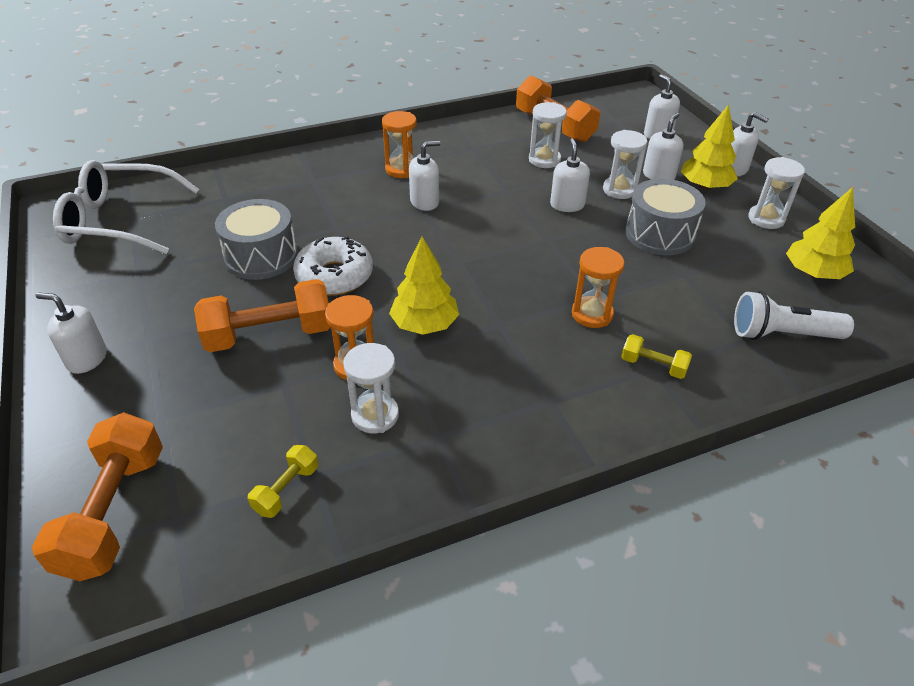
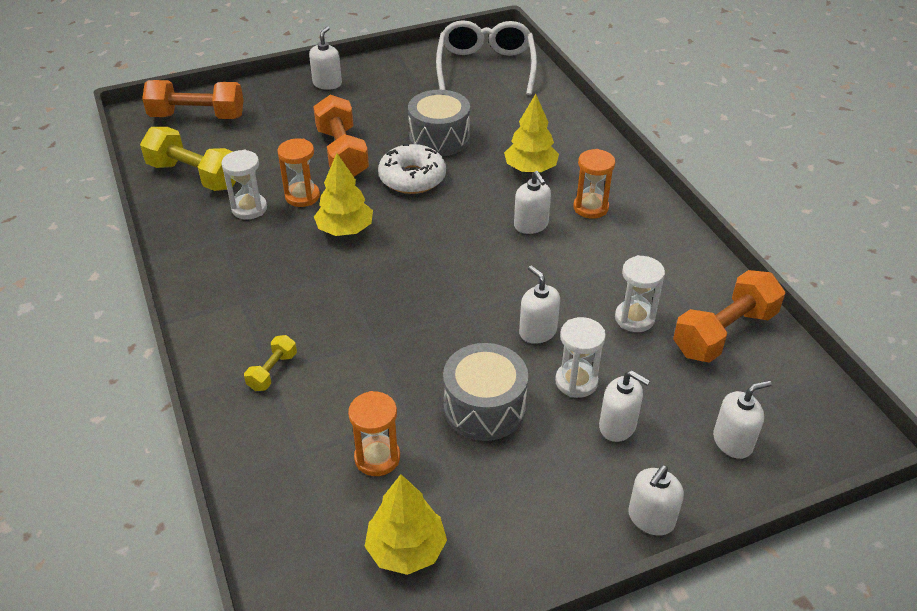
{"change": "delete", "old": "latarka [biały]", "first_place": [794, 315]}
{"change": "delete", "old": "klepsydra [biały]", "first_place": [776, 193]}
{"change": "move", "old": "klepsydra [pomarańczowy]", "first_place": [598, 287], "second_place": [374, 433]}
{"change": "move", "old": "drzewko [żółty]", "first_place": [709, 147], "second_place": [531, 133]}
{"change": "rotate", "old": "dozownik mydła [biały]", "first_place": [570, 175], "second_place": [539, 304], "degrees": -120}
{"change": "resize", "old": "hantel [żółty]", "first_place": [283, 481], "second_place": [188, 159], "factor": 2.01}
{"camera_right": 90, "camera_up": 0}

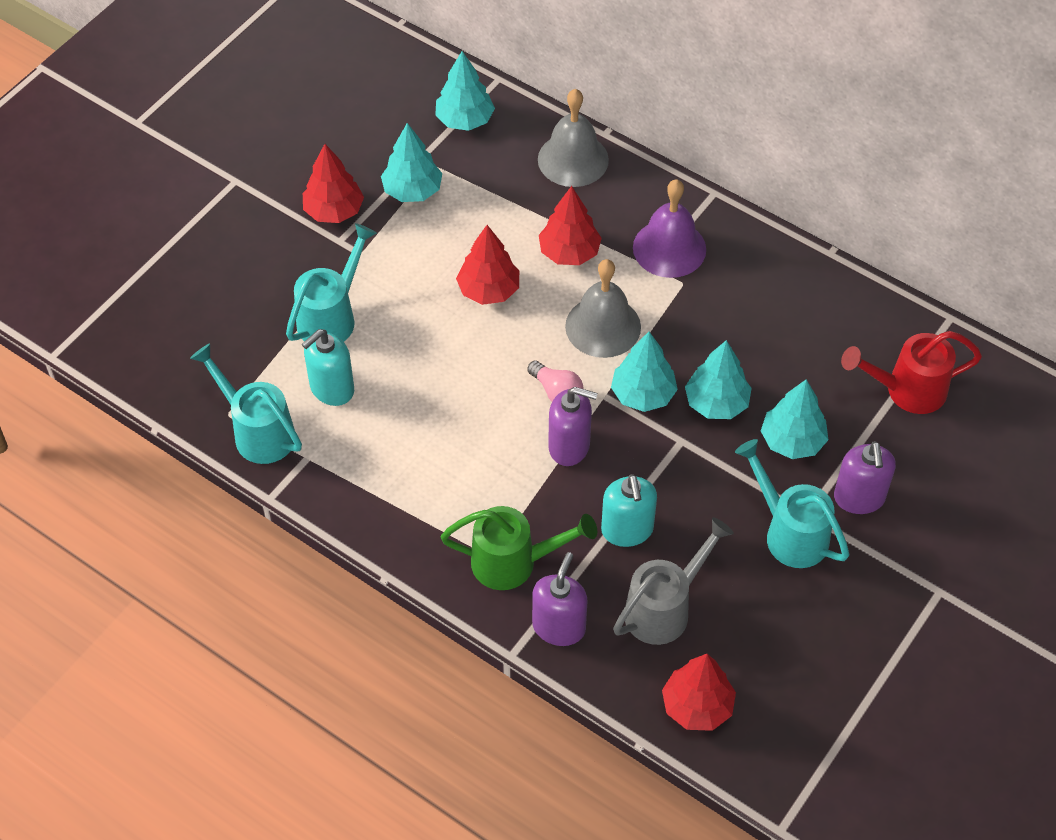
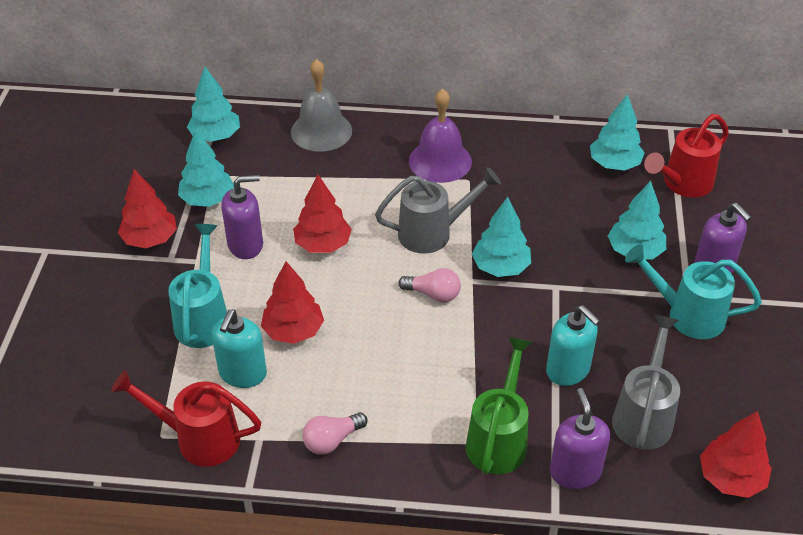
{"change": "insert", "new": "żarówka [różowy]", "second_place": [334, 433]}
{"change": "move", "old": "drzewko [czerwony]", "first_place": [570, 225], "second_place": [292, 302]}
{"change": "move", "old": "dozownik mydła [fioletowy]", "first_place": [573, 426], "second_place": [242, 217]}
{"change": "move", "old": "drzewko [turkusowy]", "first_place": [718, 379], "second_place": [617, 132]}
{"change": "replace", "old": "dzwonek [szary]", "new": "konewka [szary]", "first_place": [603, 308], "second_place": [438, 210]}
{"change": "recolor", "old": "konewka [turkusowy]", "new": "konewka [czerwony]", "first_place": [246, 403], "second_place": [186, 418]}
{"change": "rotate", "old": "konewka [zielony]", "first_place": [519, 548], "second_place": [499, 405], "degrees": -45}
{"camera_right": -30, "camera_up": -10}

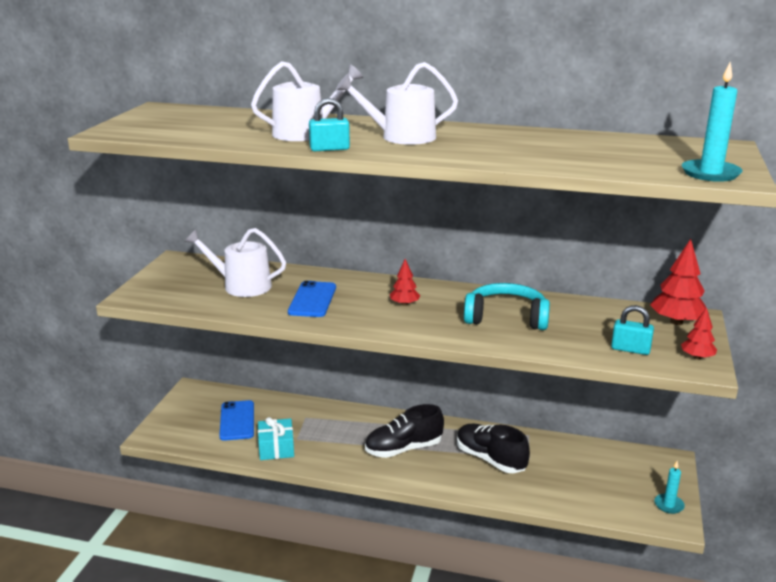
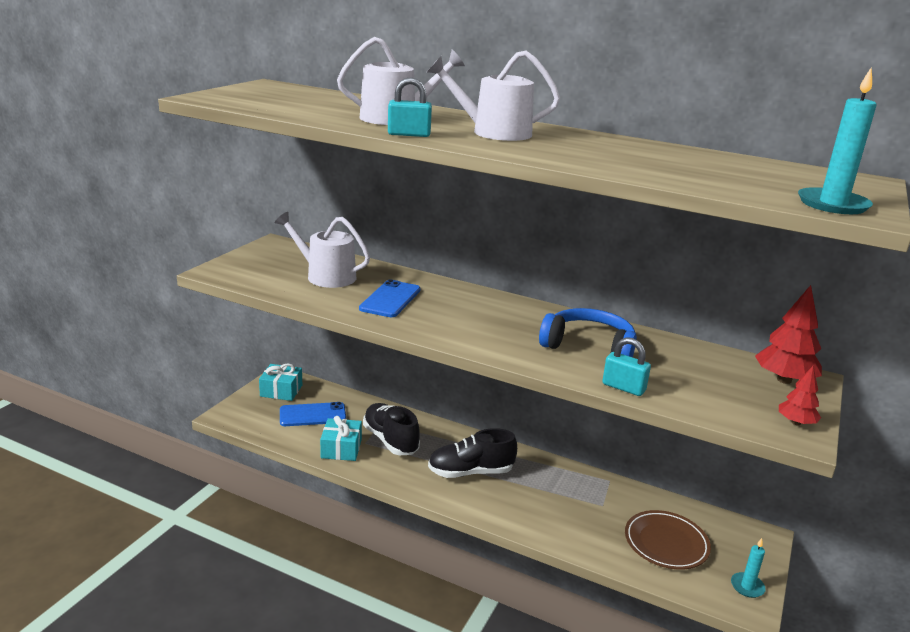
{"change": "delete", "old": "drzewko [czerwony]", "first_place": [405, 282]}
{"change": "insert", "new": "prezent [turkusowy]", "second_place": [280, 382]}
{"change": "insert", "new": "talerz [brązowy]", "second_place": [668, 540]}
{"change": "move", "old": "but [czarny]", "first_place": [493, 448], "second_place": [391, 429]}
{"change": "move", "old": "kłódka [turkusowy]", "first_place": [632, 330], "second_place": [626, 366]}
{"change": "recolor", "old": "słuchawki [turkusowy]", "new": "słuchawki [niebieski]", "first_place": [507, 306], "second_place": [588, 332]}
{"change": "rotate", "old": "telefon [niebieski]", "first_place": [236, 420], "second_place": [313, 414], "degrees": 75}
{"camera_right": 10, "camera_up": 0}

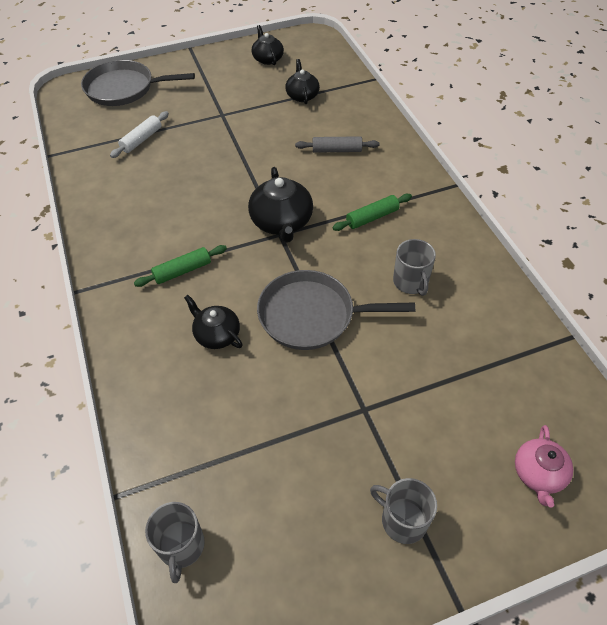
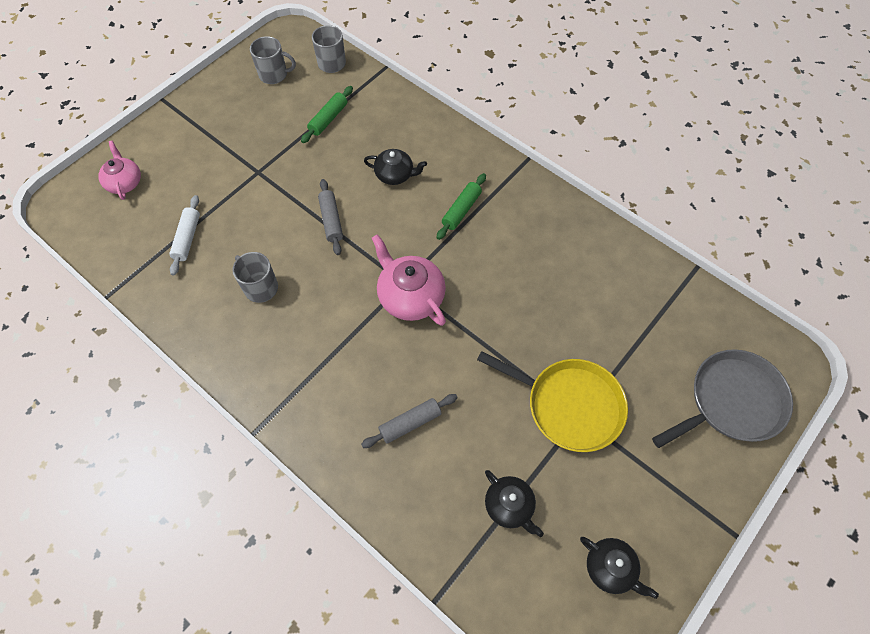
{"change": "insert", "new": "patelnia [żółty]", "second_place": [552, 401]}
{"change": "move", "old": "wałek do ciasta [biały]", "first_place": [139, 134], "second_place": [184, 235]}
{"change": "move", "old": "wałek do ciasta [zielony]", "first_place": [372, 212], "second_place": [327, 114]}
{"change": "move", "old": "kubek [szary]", "first_place": [403, 511], "second_place": [273, 60]}
{"change": "replace", "old": "patelnia [szary]", "new": "wałek do ciasta [szary]", "first_place": [336, 310], "second_place": [330, 217]}
{"change": "recolor", "old": "imbryk [czarny]", "new": "imbryk [różowy]", "first_place": [280, 205], "second_place": [409, 280]}
{"camera_right": 150, "camera_up": 10}

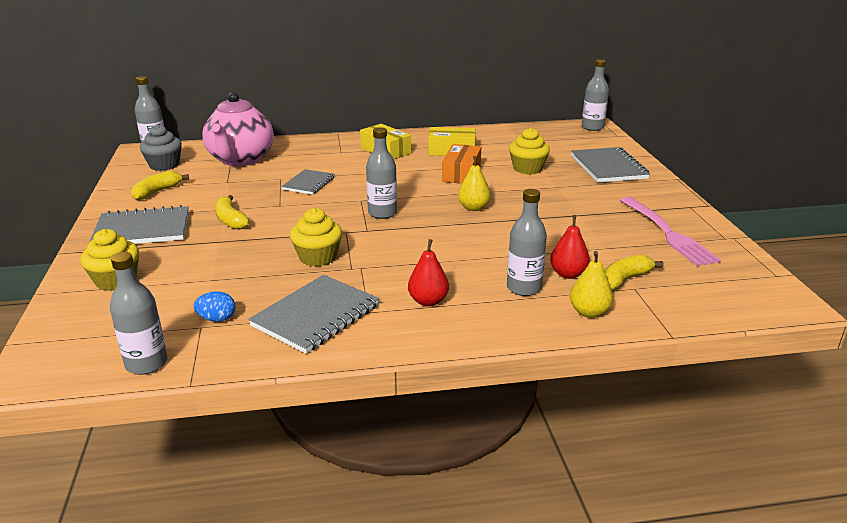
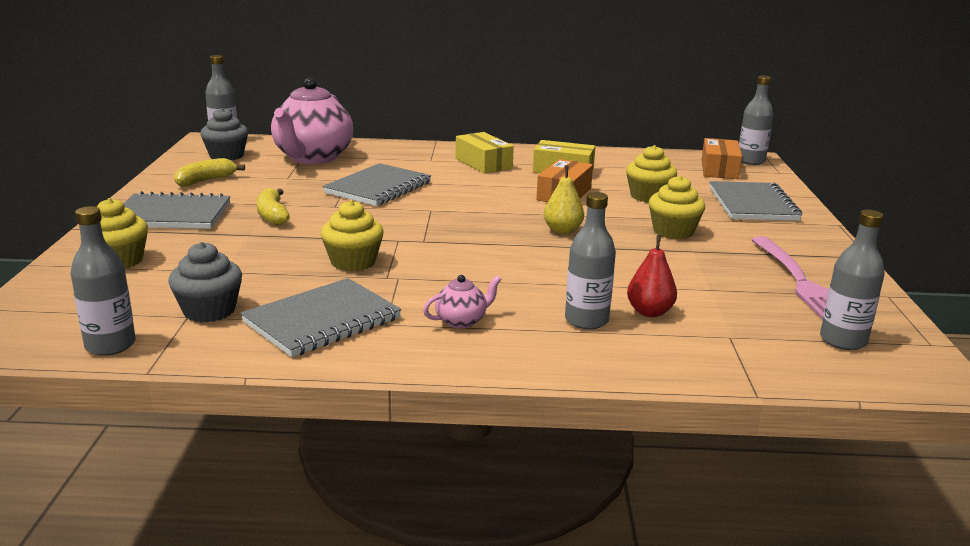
{"change": "delete", "old": "gruszka [żółty]", "first_place": [591, 284]}
{"change": "delete", "old": "banan [żółty]", "first_place": [633, 272]}
{"change": "insert", "new": "muffinka [żółty]", "second_place": [677, 207]}
{"change": "insert", "new": "pudełko [pomarańczowy]", "second_place": [722, 158]}
{"change": "move", "old": "butelka [szary]", "first_place": [381, 173], "second_place": [852, 280]}
{"change": "replace", "old": "jajko [niebieski]", "new": "muffinka [szary]", "first_place": [214, 306], "second_place": [205, 282]}
{"change": "replace", "old": "gruszka [czerwony]", "new": "imbryk [różowy]", "first_place": [428, 273], "second_place": [462, 302]}
{"change": "resize", "old": "zeszyt [szary]", "first_place": [308, 182], "second_place": [377, 184], "factor": 1.62}
{"camera_right": 10, "camera_up": -5}

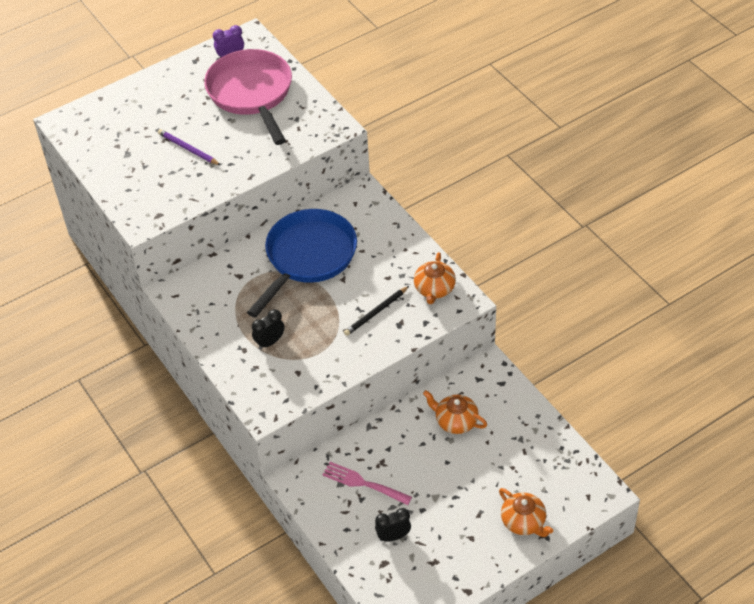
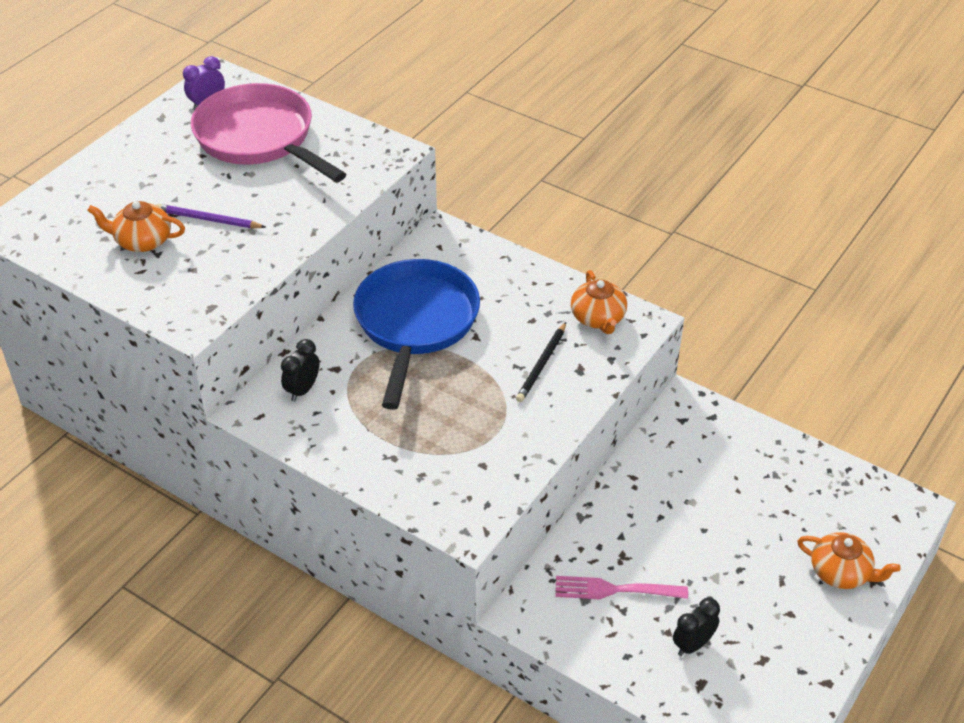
{"change": "move", "old": "budzik [czarny]", "first_place": [268, 329], "second_place": [300, 370]}
{"change": "move", "old": "imbryk [pomarańczowy]", "first_place": [455, 412], "second_place": [136, 226]}
{"camera_right": -25, "camera_up": -5}

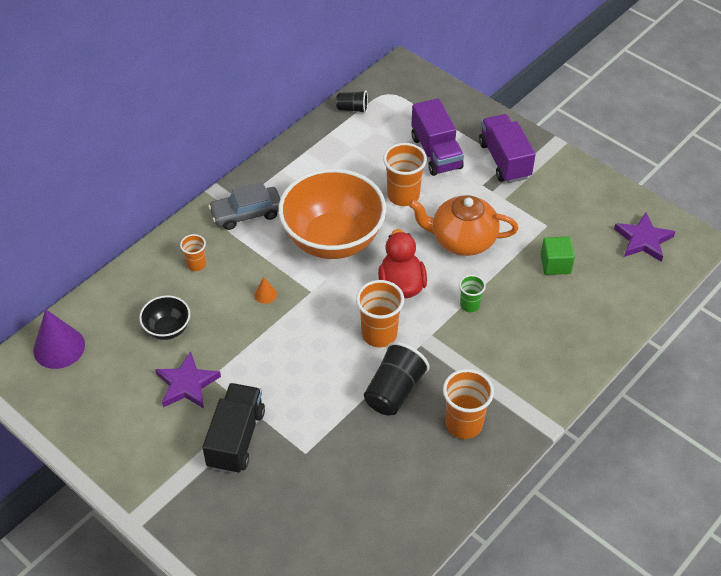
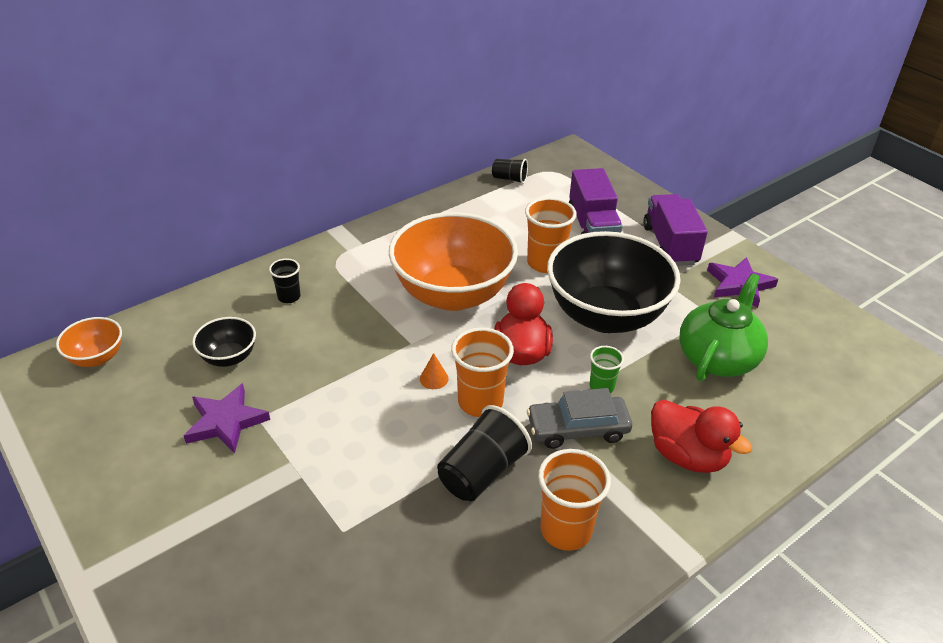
{"change": "delete", "old": "ciężarówka [czarny]", "first_place": [233, 428]}
{"change": "insert", "new": "kaczka [czerwony]", "second_place": [701, 436]}
{"change": "move", "old": "samochód [szary]", "first_place": [244, 206], "second_place": [579, 418]}
{"change": "move", "old": "stożek [pomarańczowy]", "first_place": [265, 290], "second_place": [434, 371]}
{"change": "move", "old": "gwiazda [fioletowy]", "first_place": [645, 237], "second_place": [742, 282]}
{"change": "replace", "old": "stożek [fioletowy]", "new": "miska [pomarańczowy]", "first_place": [59, 339], "second_place": [89, 342]}
{"change": "replace", "old": "imbryk [pomarańczowy]", "new": "miska [czarny]", "first_place": [463, 225], "second_place": [614, 282]}
{"change": "replace", "old": "sześcian [zielony]", "new": "imbryk [zielony]", "first_place": [558, 256], "second_place": [723, 327]}
{"change": "recolor", "old": "szklanka [pomarańczowy]", "new": "szklanka [czarny]", "first_place": [193, 252], "second_place": [285, 280]}
{"camera_right": 10, "camera_up": -10}

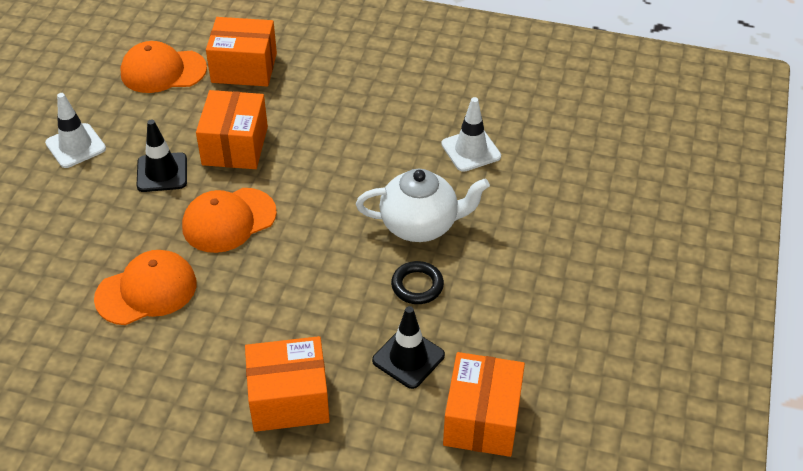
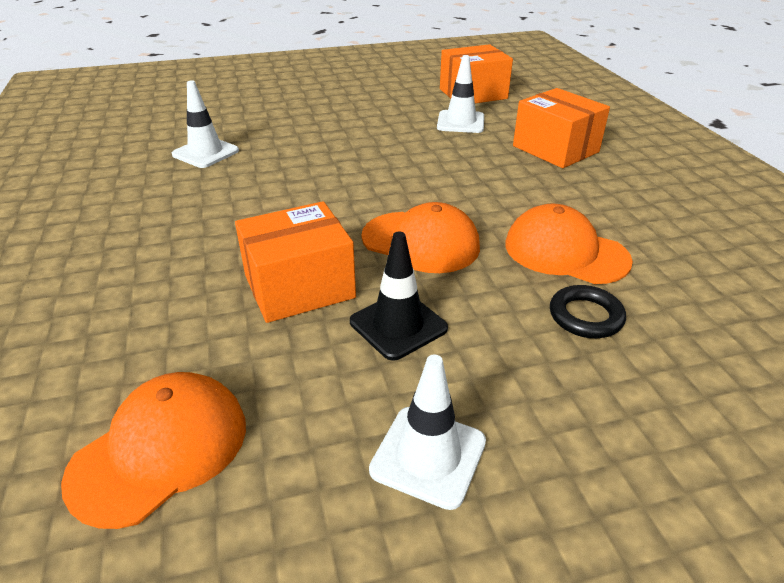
{"change": "delete", "old": "pudełko [pomarańczowy]", "first_place": [241, 51]}
{"change": "delete", "old": "imbryk [biały]", "first_place": [423, 205]}
{"change": "move", "old": "pierścień [czarny]", "first_place": [417, 282], "second_place": [588, 311]}
{"change": "recolor", "old": "pachołek [czarny]", "new": "pachołek [biały]", "first_place": [408, 347], "second_place": [460, 94]}
{"change": "rotate", "old": "czapka [pomarańczowy]", "first_place": [163, 67], "second_place": [153, 450], "degrees": -105}
{"camera_right": -120, "camera_up": -10}

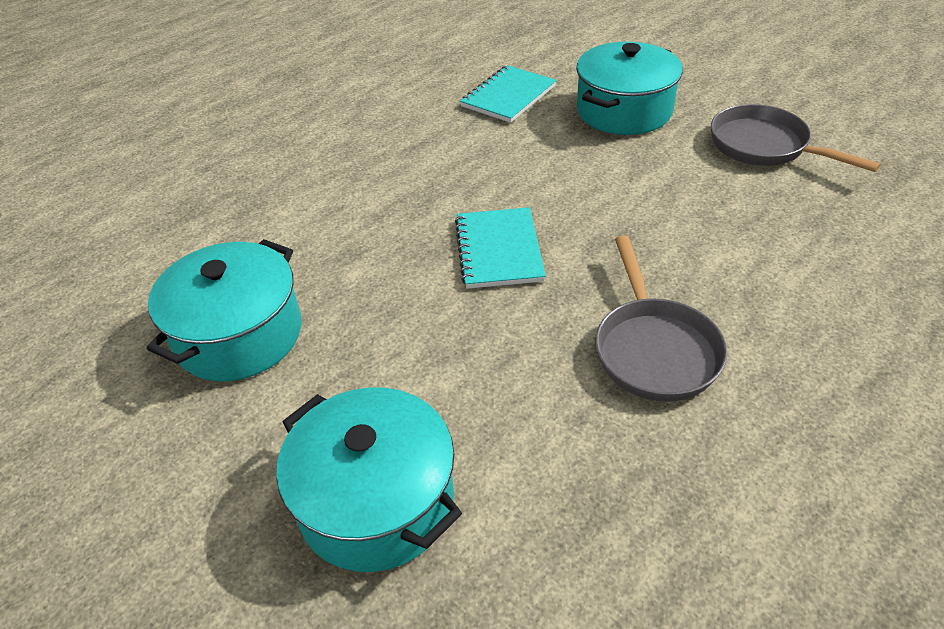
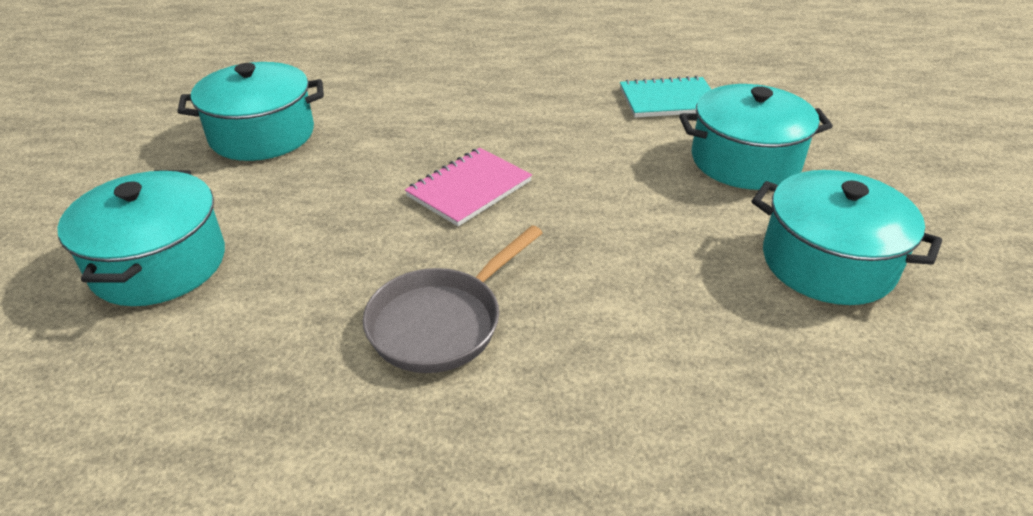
{"change": "replace", "old": "patelnia [szary]", "new": "garnek [turkusowy]", "first_place": [796, 138], "second_place": [847, 237]}
{"change": "recolor", "old": "zeszyt [turkusowy]", "new": "zeszyt [różowy]", "first_place": [500, 248], "second_place": [468, 187]}
{"camera_right": 45, "camera_up": -5}

